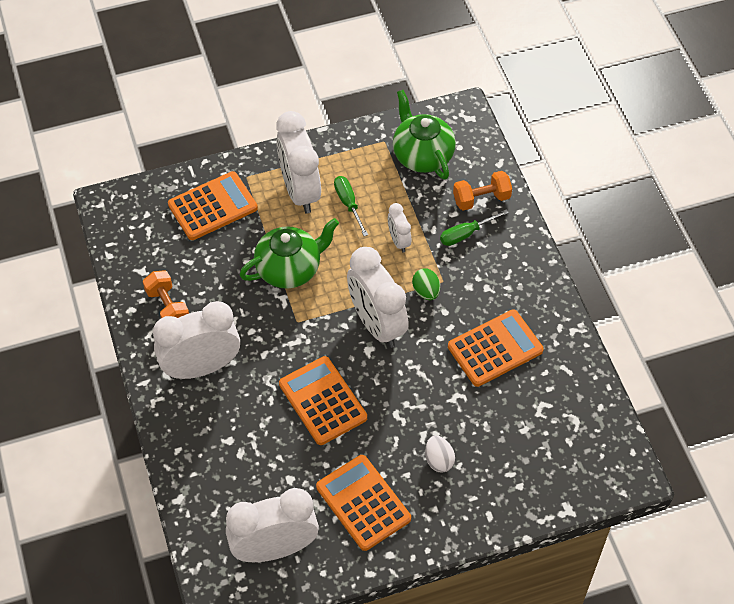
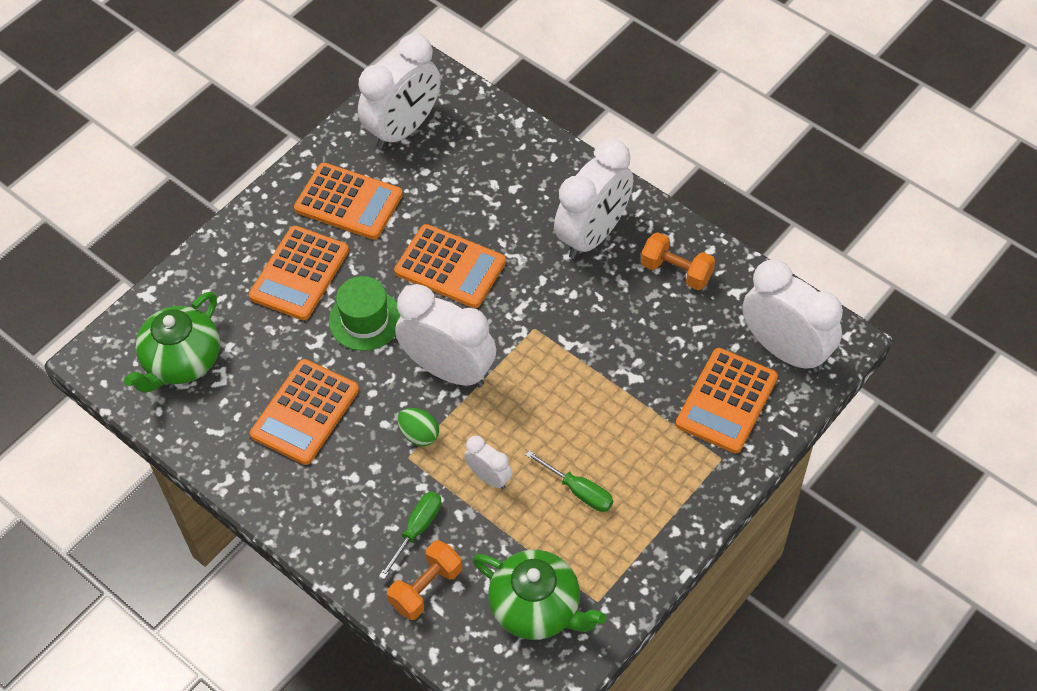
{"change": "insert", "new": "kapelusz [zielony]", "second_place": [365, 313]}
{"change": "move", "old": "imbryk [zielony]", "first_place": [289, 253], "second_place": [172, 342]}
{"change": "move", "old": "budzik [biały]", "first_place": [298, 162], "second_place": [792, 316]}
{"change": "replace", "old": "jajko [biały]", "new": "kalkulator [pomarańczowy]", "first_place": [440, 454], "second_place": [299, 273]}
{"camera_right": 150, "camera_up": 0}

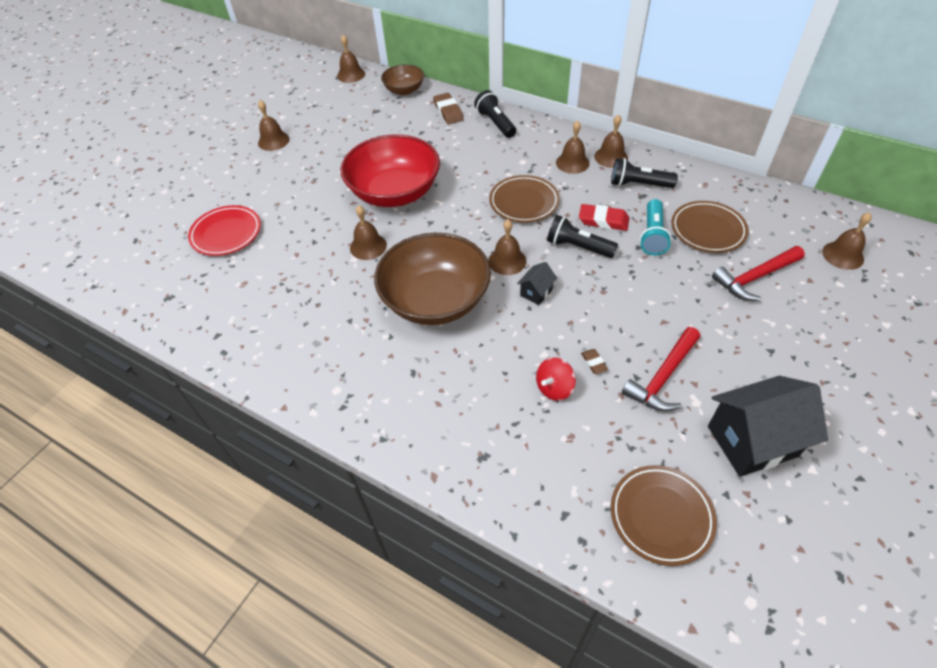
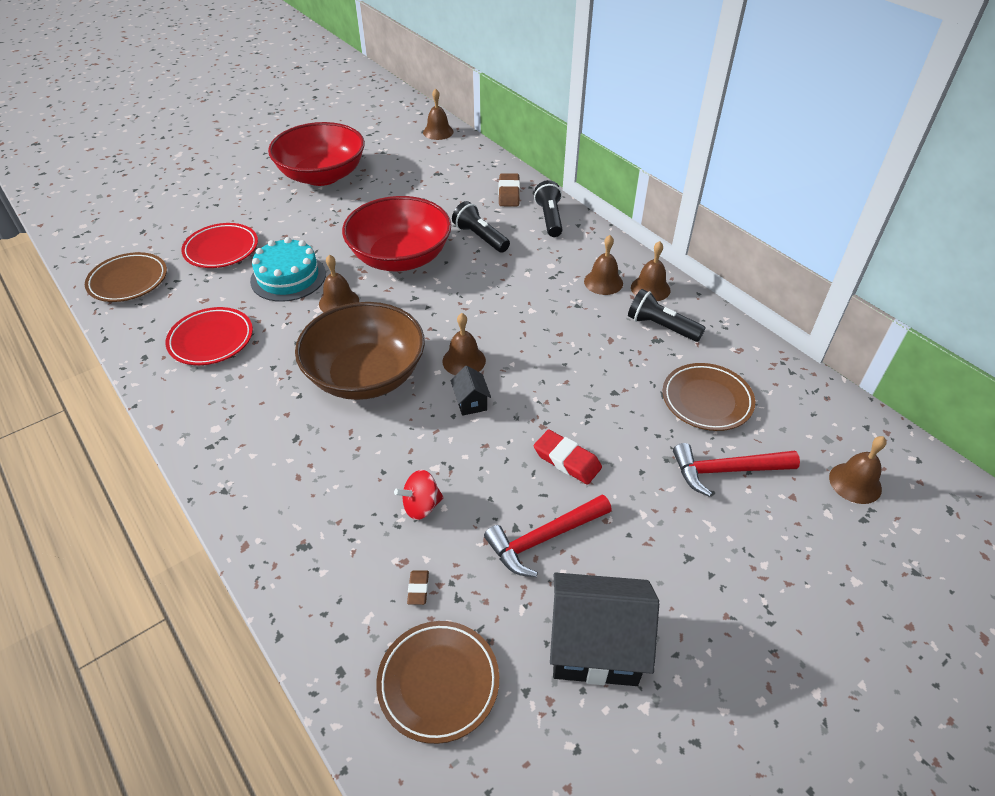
{"change": "delete", "old": "miska [brązowy]", "first_place": [402, 79]}
{"change": "delete", "old": "latarka [turkusowy]", "first_place": [656, 227]}
{"change": "insert", "new": "talerz [czerwony]", "second_place": [209, 336]}
{"change": "insert", "new": "tort [turkusowy]", "second_place": [288, 269]}
{"change": "move", "old": "talerz [brązowy]", "first_place": [524, 199], "second_place": [126, 277]}
{"change": "move", "old": "latarka [czarny]", "first_place": [582, 236], "second_place": [481, 227]}
{"change": "move", "old": "gumka do mazania [czerwony]", "first_place": [604, 217], "second_place": [568, 457]}
{"change": "move", "old": "gumka do mazania [brązowy]", "first_place": [594, 361], "second_place": [418, 587]}
{"change": "replace", "old": "dzwonek [brązowy]", "new": "miska [czerwony]", "first_place": [273, 125], "second_place": [316, 154]}
{"change": "rotate", "old": "domek [czarny]", "first_place": [537, 283], "second_place": [471, 391], "degrees": -75}
{"camera_right": 20, "camera_up": -5}

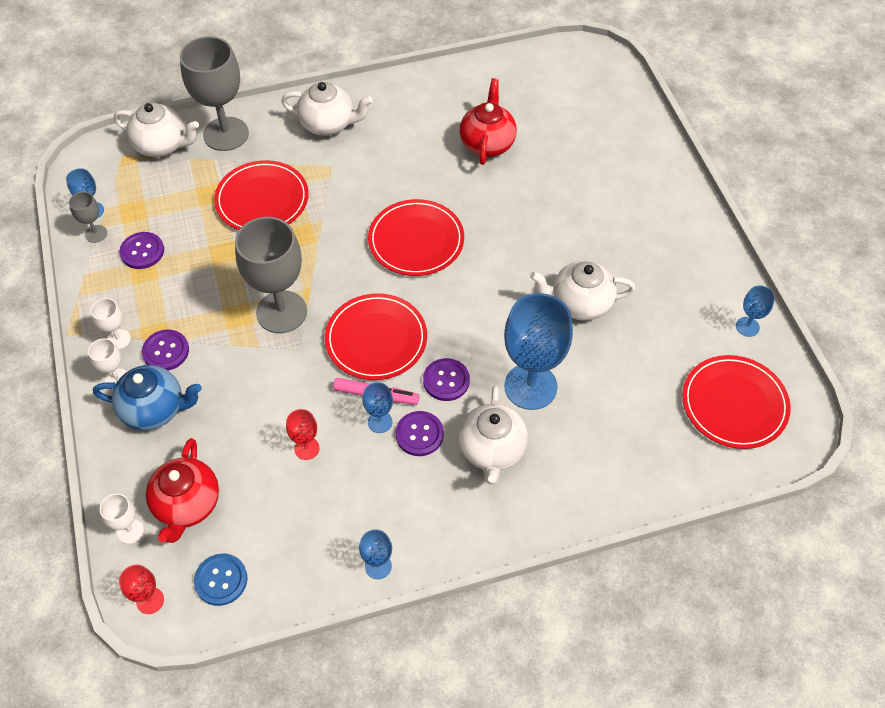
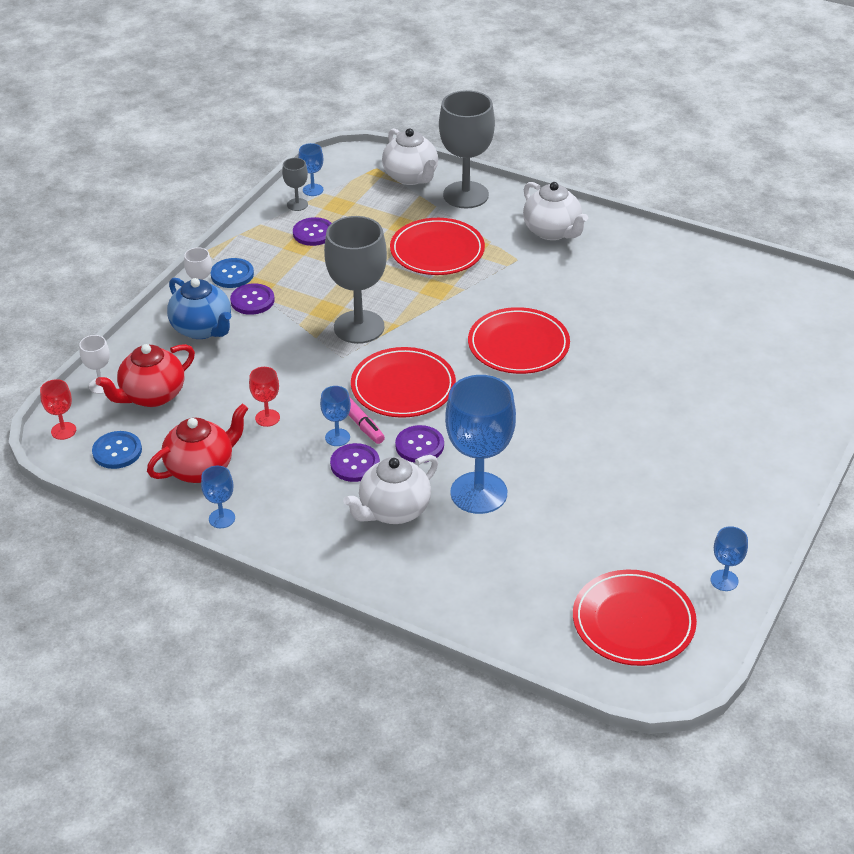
{"change": "delete", "old": "imbryk [biały]", "first_place": [583, 291]}
{"change": "move", "old": "imbryk [czerwony]", "first_place": [488, 121], "second_place": [197, 443]}
{"change": "replace", "old": "kielich [biały]", "new": "guzik [niebieski]", "first_place": [110, 323], "second_place": [232, 273]}
{"camera_right": 45, "camera_up": -15}

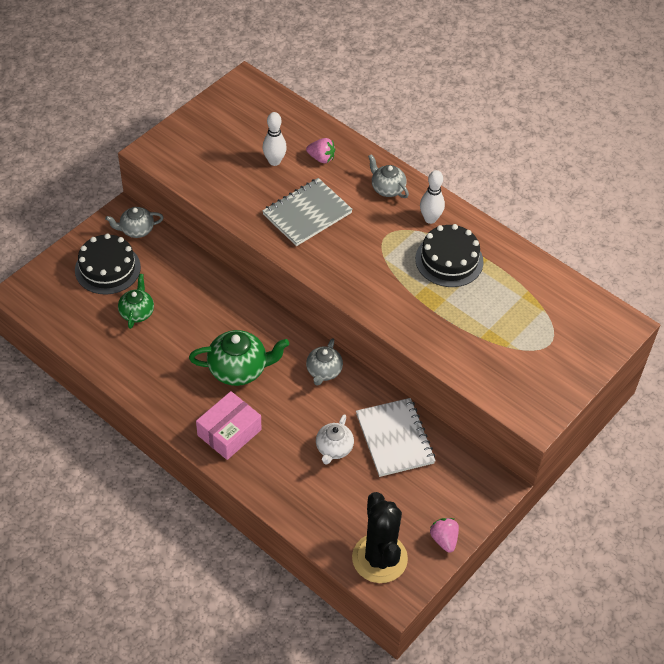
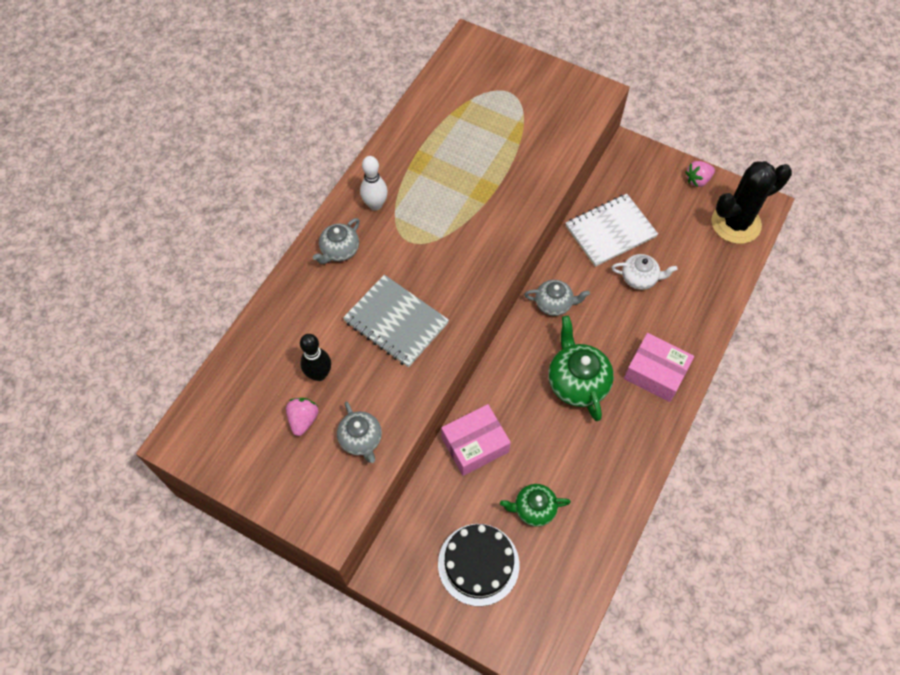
{"change": "delete", "old": "tort [czarny]", "first_place": [449, 255]}
{"change": "insert", "new": "pudełko [różowy]", "second_place": [476, 440]}
{"change": "move", "old": "imbryk [szary]", "first_place": [134, 222], "second_place": [359, 432]}
{"change": "move", "old": "truskawka [różowy]", "first_place": [320, 150], "second_place": [302, 417]}
{"change": "recolor", "old": "kręgiel [biały]", "new": "kręgiel [czarny]", "first_place": [275, 139], "second_place": [315, 357]}
{"camera_right": -100, "camera_up": 10}

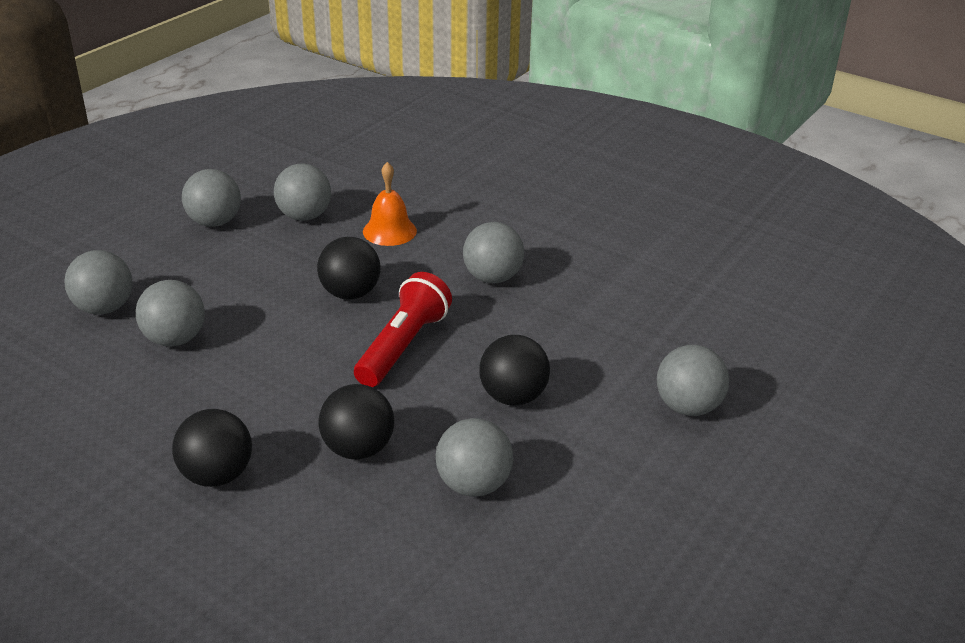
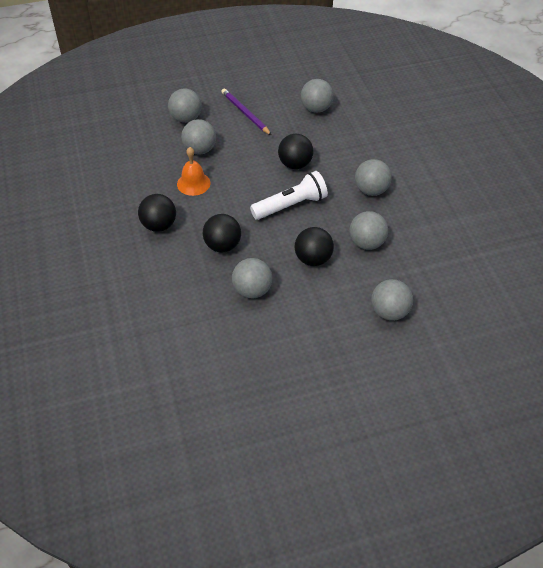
{"change": "insert", "new": "ołówek [fioletowy]", "second_place": [246, 111]}
{"change": "move", "old": "piłka [szary]", "first_place": [211, 198], "second_place": [368, 230]}
{"change": "move", "old": "dzwonek [pomarańczowy]", "first_place": [390, 204], "second_place": [193, 171]}
{"change": "recolor", "old": "latarka [czerwony]", "new": "latarka [biały]", "first_place": [403, 329], "second_place": [289, 195]}
{"camera_right": 40, "camera_up": 15}

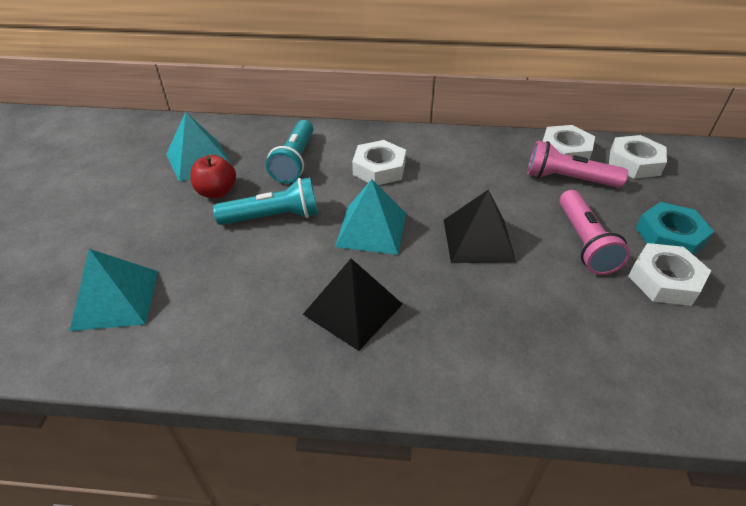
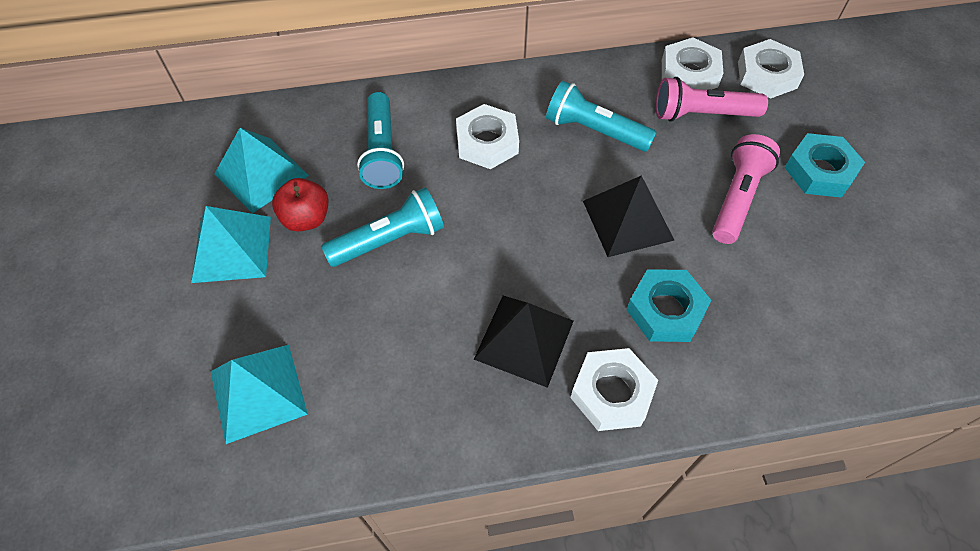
{"change": "insert", "new": "latarka [turkusowy]", "second_place": [601, 116]}
{"change": "insert", "new": "nakrętka [turkusowy]", "second_place": [669, 305]}
{"change": "move", "old": "piramida [turkusowy]", "first_place": [370, 217], "second_place": [231, 244]}
{"change": "move", "old": "nakrętka [biały]", "first_place": [669, 274], "second_place": [614, 389]}
{"change": "rotate", "old": "latarka [różowy]", "first_place": [594, 232], "second_place": [746, 189], "degrees": -135}
{"camera_right": -15, "camera_up": 15}

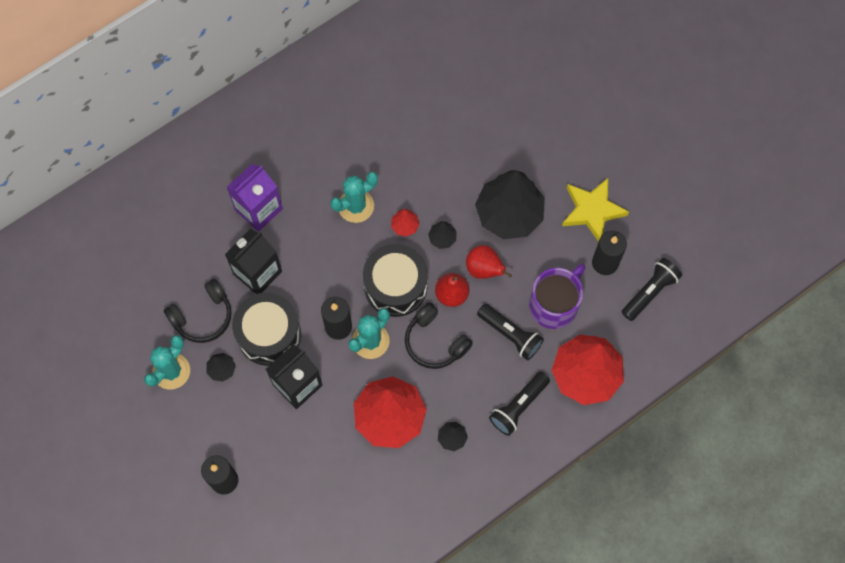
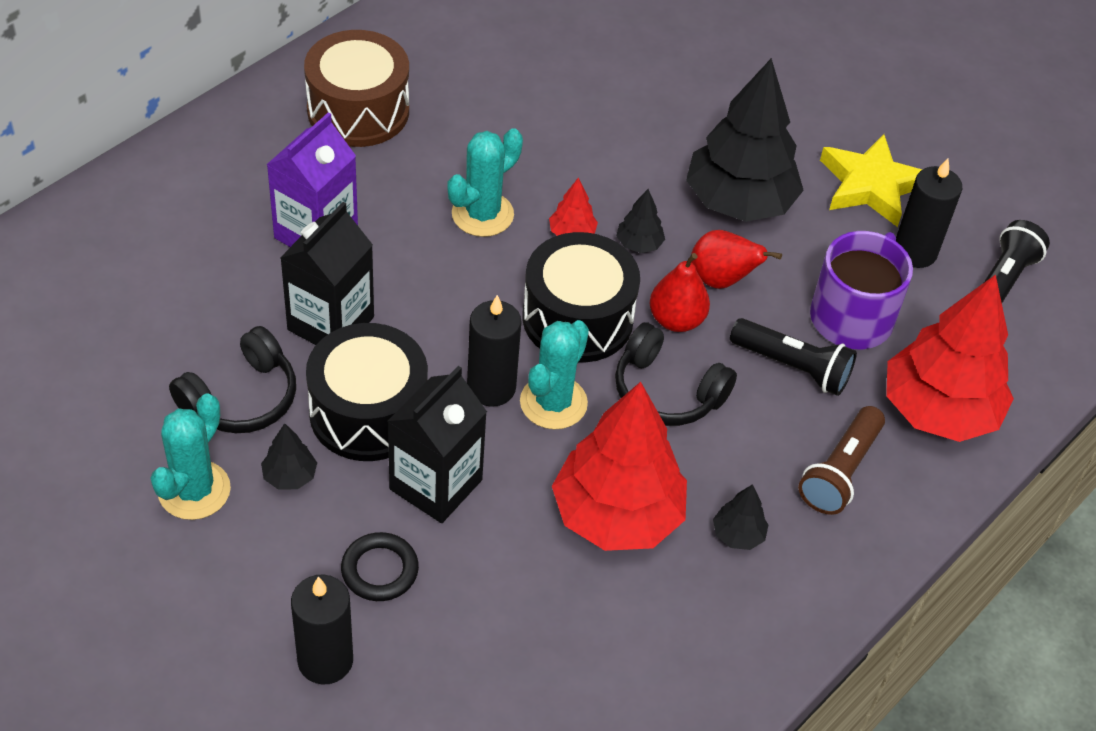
{"change": "insert", "new": "bęben [brązowy]", "second_place": [356, 88]}
{"change": "insert", "new": "pierścień [czarny]", "second_place": [380, 566]}
{"change": "recolor", "old": "latarka [czarny]", "new": "latarka [brązowy]", "first_place": [519, 403], "second_place": [841, 460]}
{"camera_right": -15, "camera_up": -20}

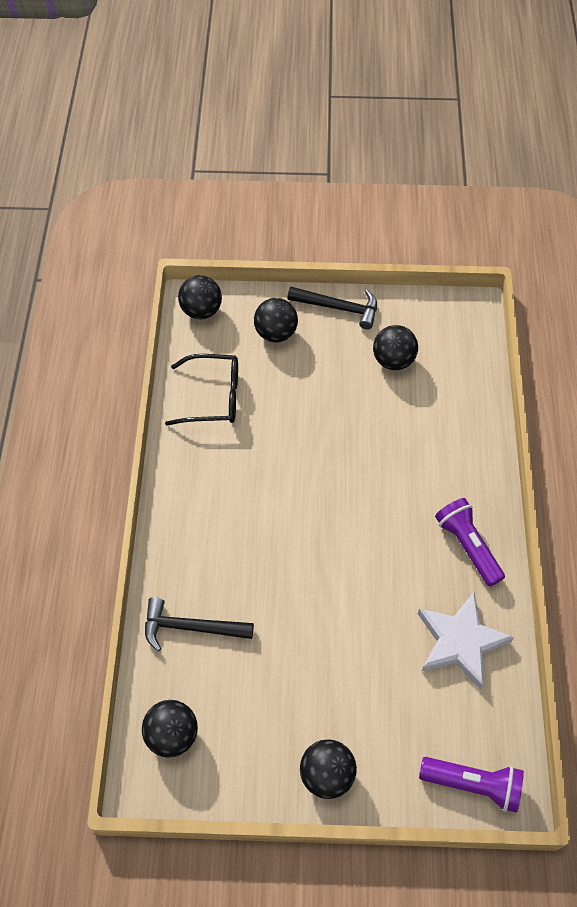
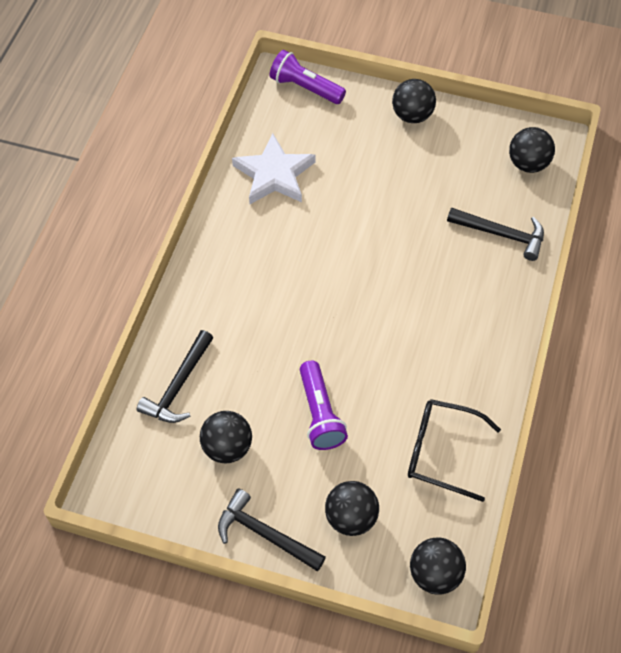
{"change": "insert", "new": "młotek [czarny]", "second_place": [175, 376]}
{"change": "move", "old": "latarka [fioletowy]", "first_place": [470, 542], "second_place": [324, 405]}
{"camera_right": -165, "camera_up": 0}

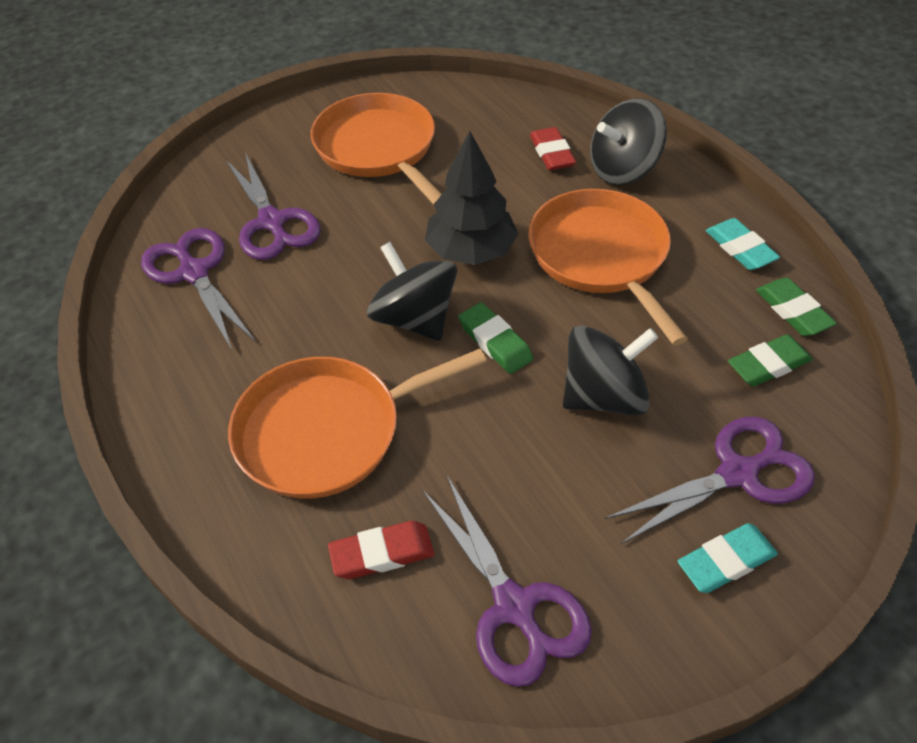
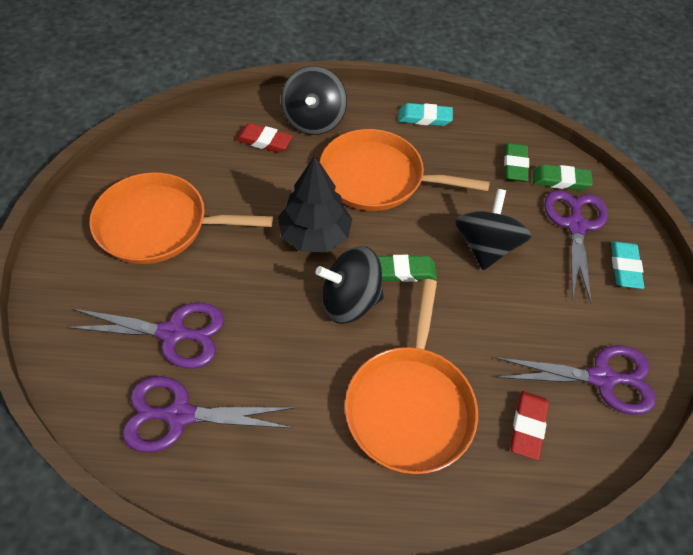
{"change": "move", "old": "gumka do mazania [zielony]", "first_place": [796, 307], "second_place": [563, 177]}
{"camera_right": -60, "camera_up": 5}

